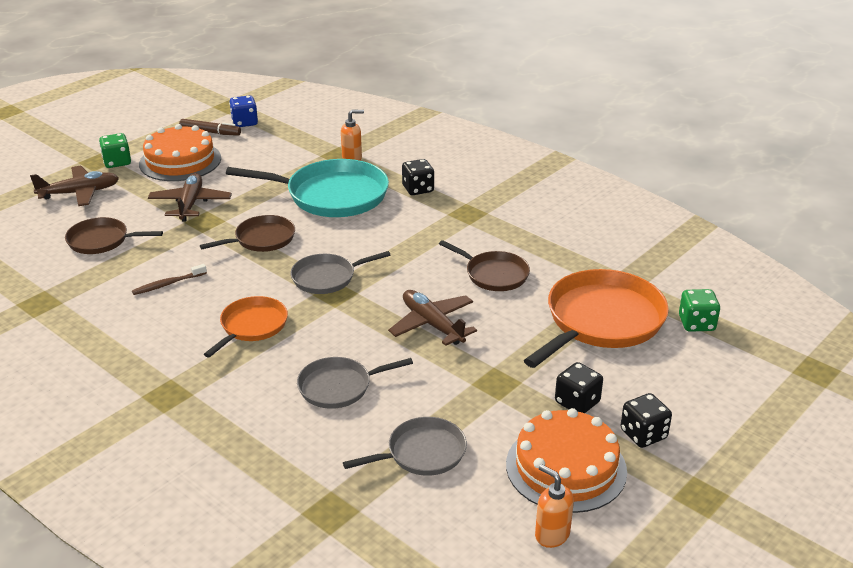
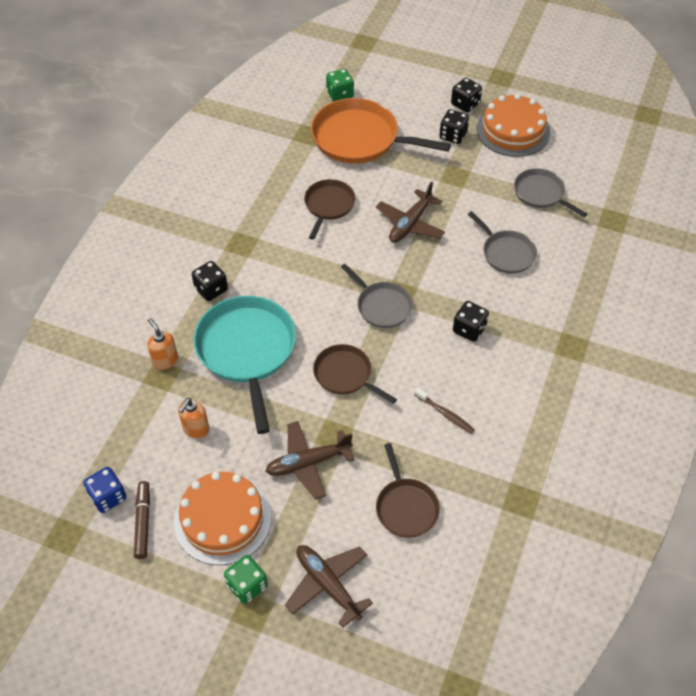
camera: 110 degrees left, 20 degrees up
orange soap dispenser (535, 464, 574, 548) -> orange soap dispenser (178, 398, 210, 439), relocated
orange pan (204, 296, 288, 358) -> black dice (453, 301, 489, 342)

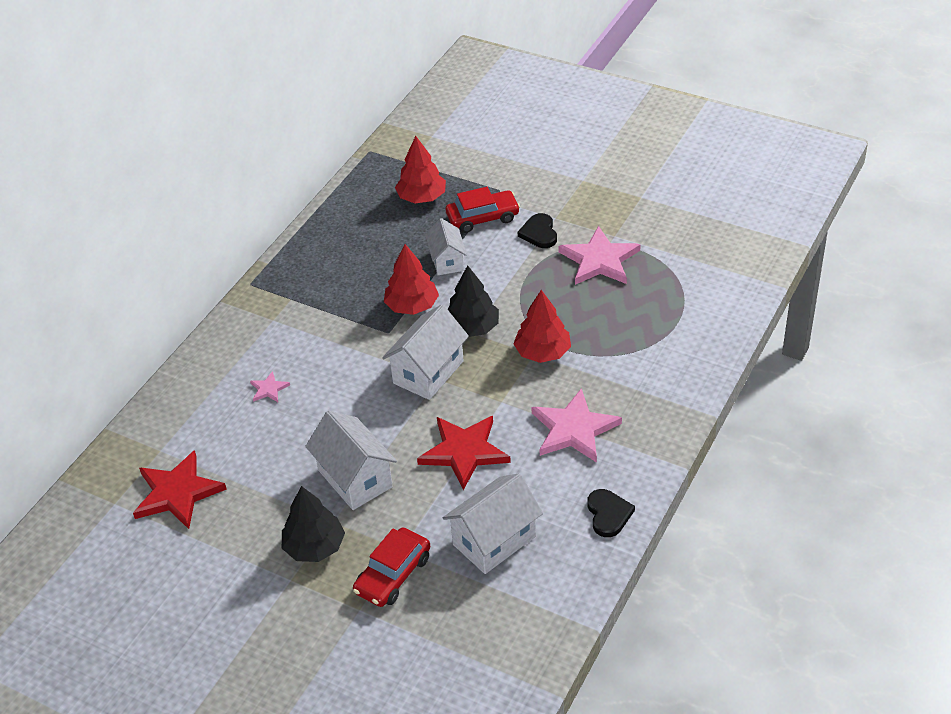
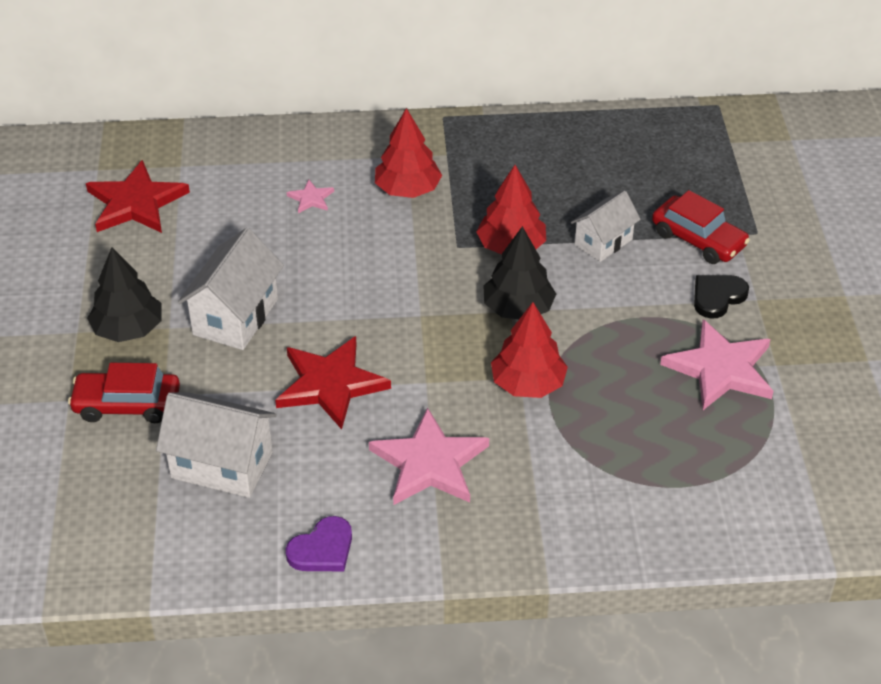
camera: 55 degrees right, 0 degrees up
white house (382, 304, 469, 400) -> none
red tree (395, 136, 446, 203) -> red tree (375, 108, 442, 198), relocated
black heart (587, 489, 635, 537) -> purple heart (285, 516, 352, 571)

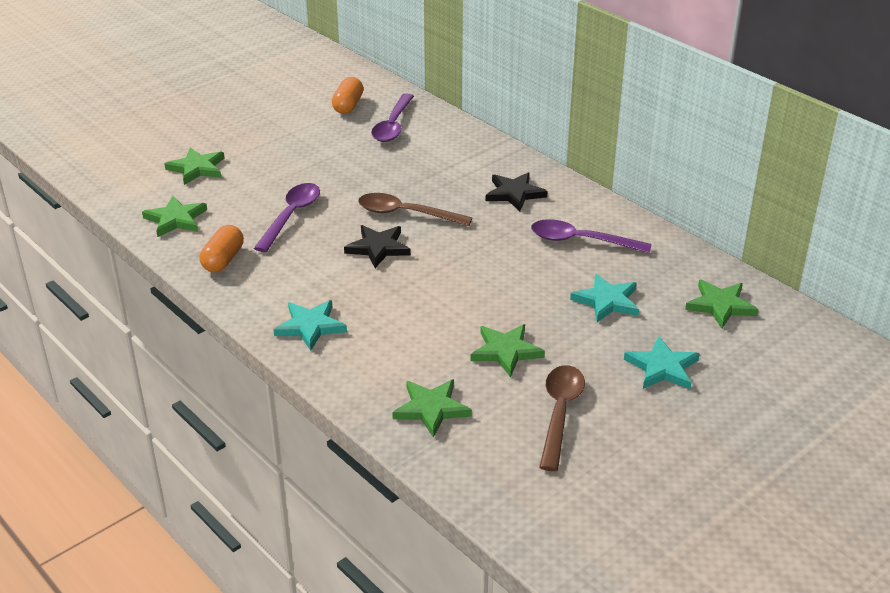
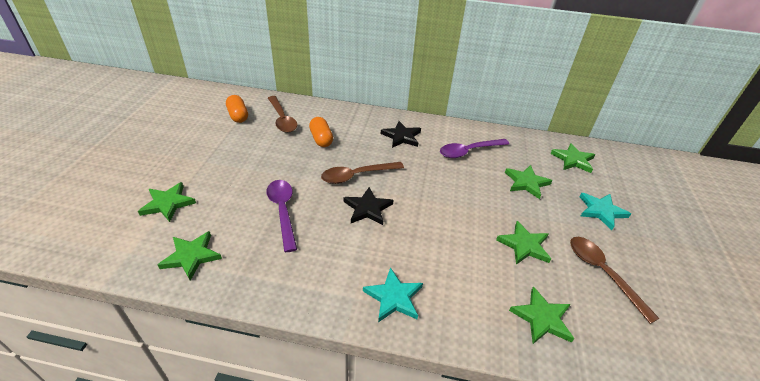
camera: 40 degrees left, 5 degrees up
orange capsule (200, 225, 244, 273) -> orange capsule (309, 117, 333, 147), relocated
purple spoon (371, 93, 414, 142) -> brown spoon (268, 96, 298, 133)
turquoise star (570, 273, 639, 322) -> green star (505, 165, 552, 199)

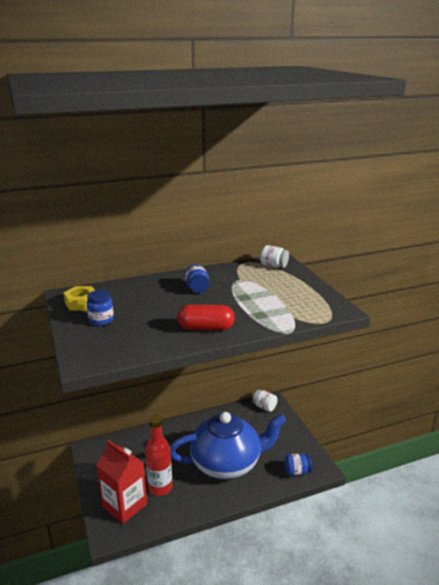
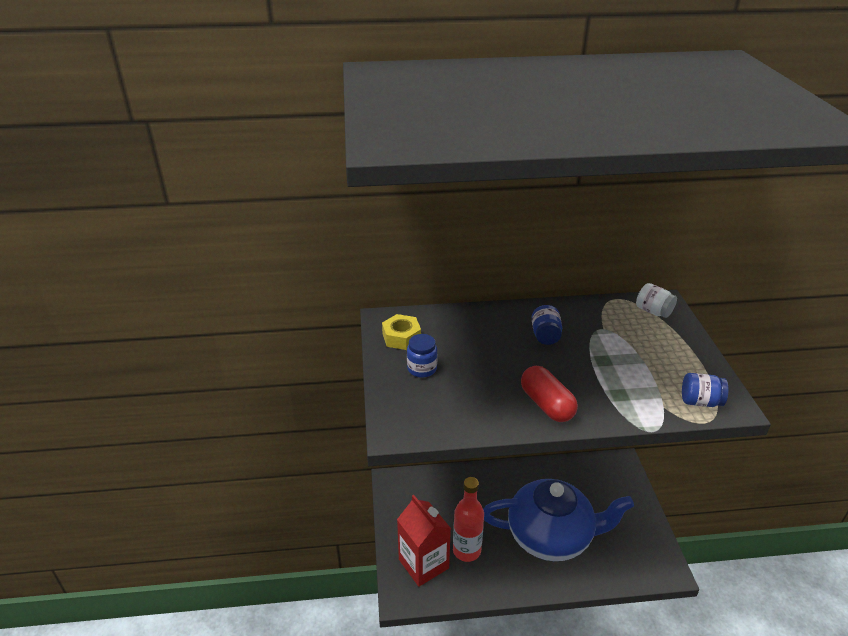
camera: 15 degrees right, 10 degrees up
white jar (252, 390, 278, 412) -> none
blue jar (285, 453, 312, 476) -> blue jar (682, 373, 728, 407), relocated
red capsule (177, 304, 235, 331) -> red capsule (521, 366, 578, 422), 45 degrees clockwise

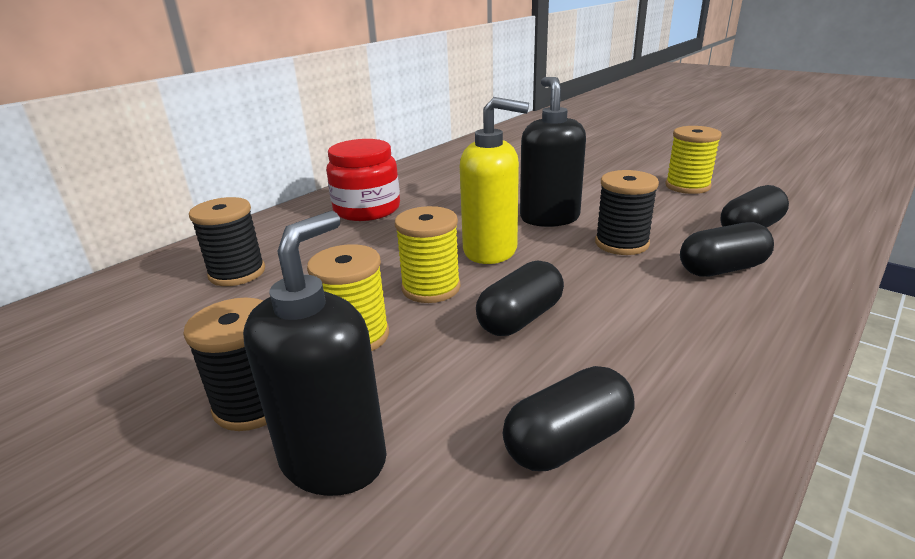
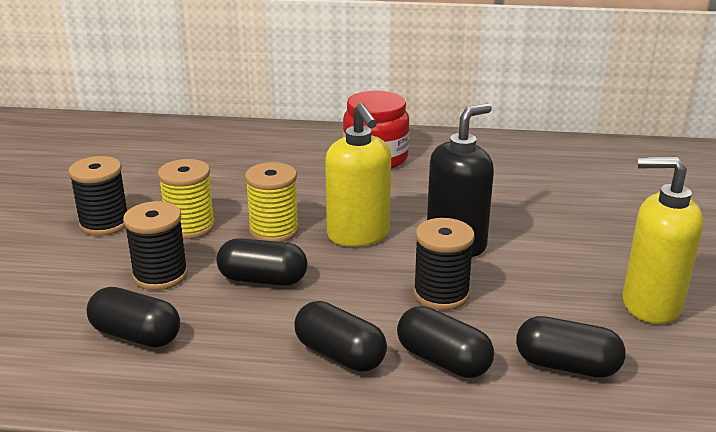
camera: 55 degrees right, 0 degrees up
black soap dispenser (243, 211, 387, 496) -> none
none -> black capsule (294, 301, 387, 372)
black spool (189, 197, 265, 286) -> black spool (123, 201, 188, 290), relocated
yellow spool (665, 126, 722, 194) -> yellow soap dispenser (623, 157, 703, 324)

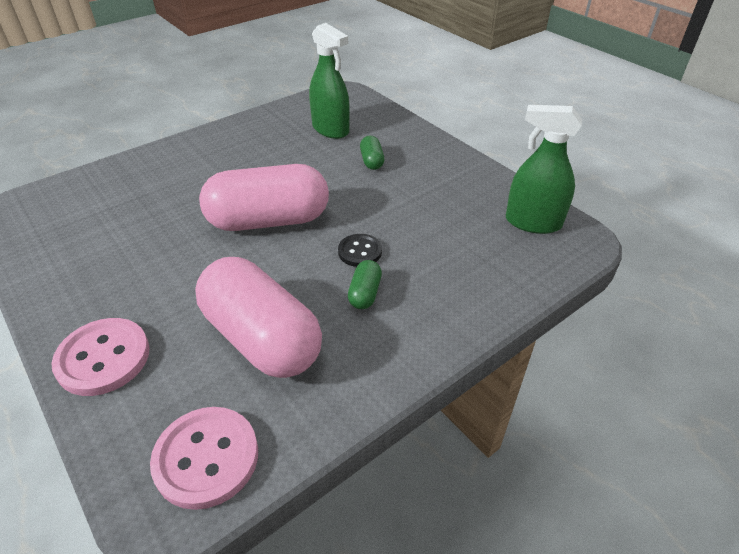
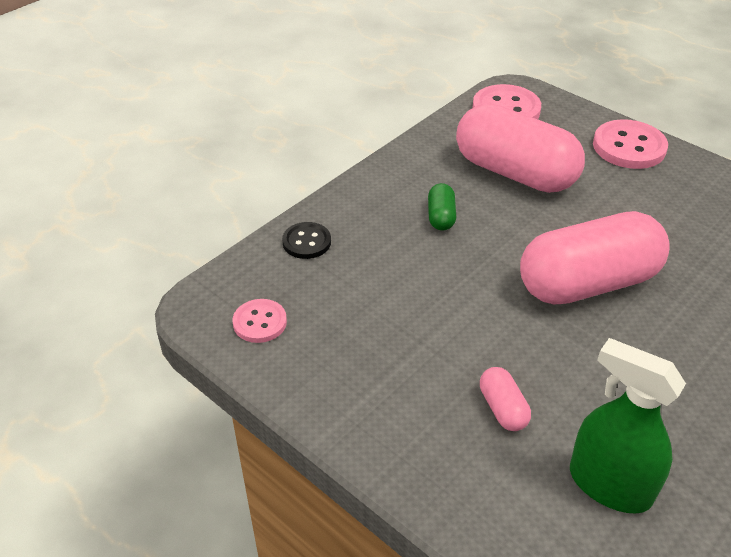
camera: 170 degrees right, 0 degrees up
black button (338, 234, 382, 267) -> black button (282, 222, 331, 259), relocated
green spray bottle (506, 105, 582, 234) -> pink button (233, 299, 287, 343)
green capsule (360, 136, 385, 170) -> pink capsule (480, 367, 531, 431)

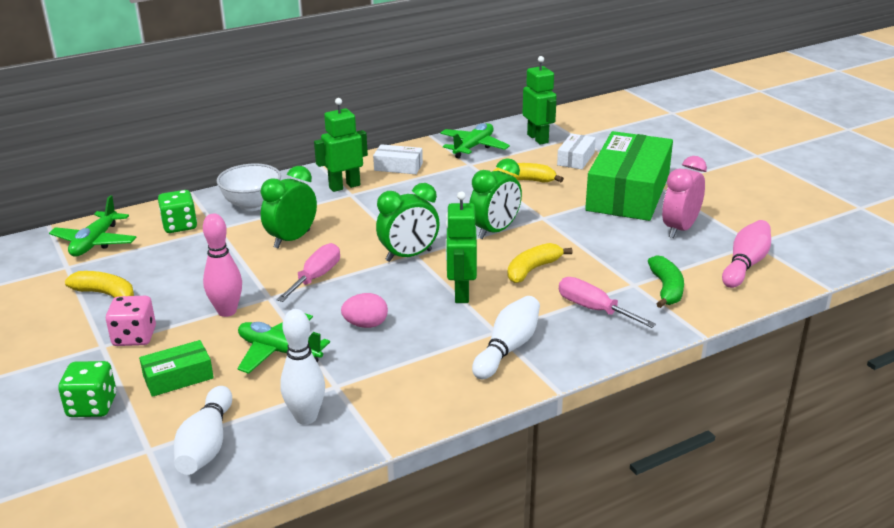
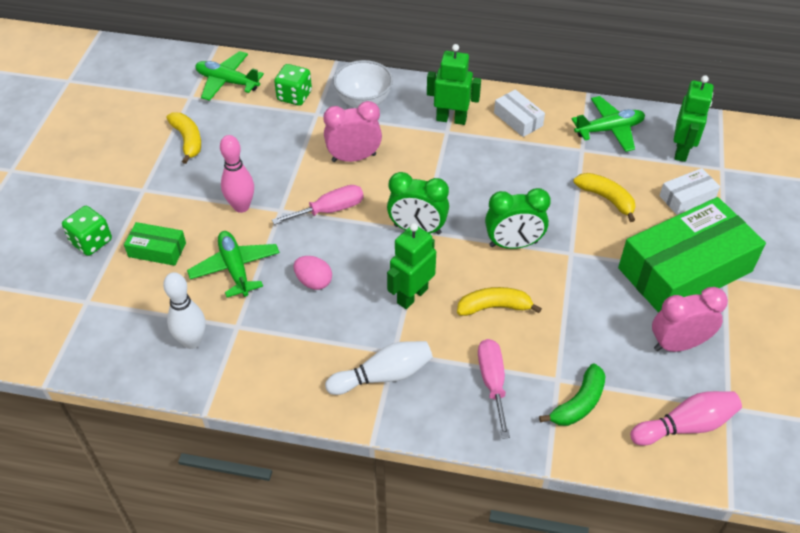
camera: 40 degrees right, 20 degrees up
pink dice (106, 296, 156, 346) -> none
white bowling pin (174, 386, 232, 475) -> none
green clock (261, 166, 317, 248) -> pink clock (323, 101, 382, 162)
green plane (49, 195, 137, 256) -> green plane (195, 51, 264, 101), 60 degrees clockwise

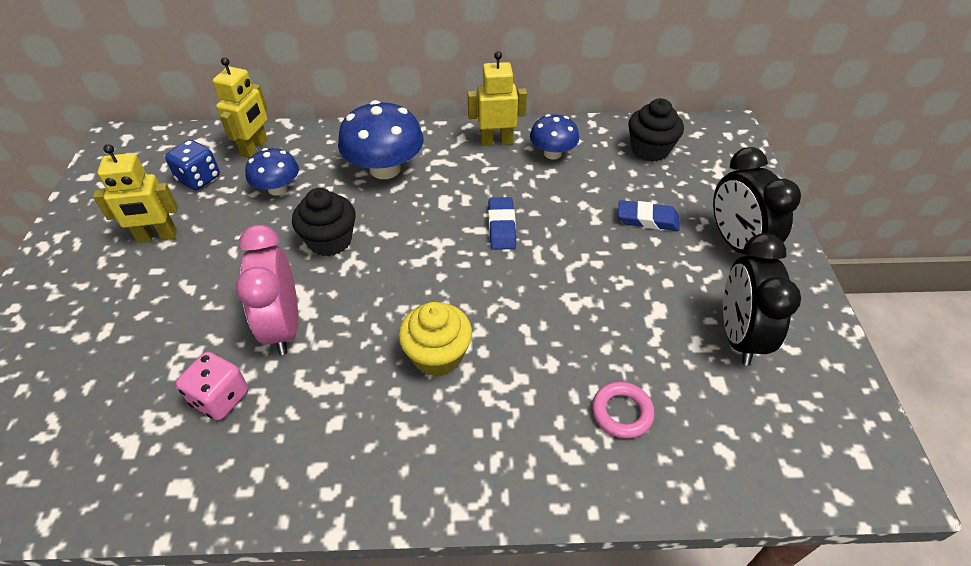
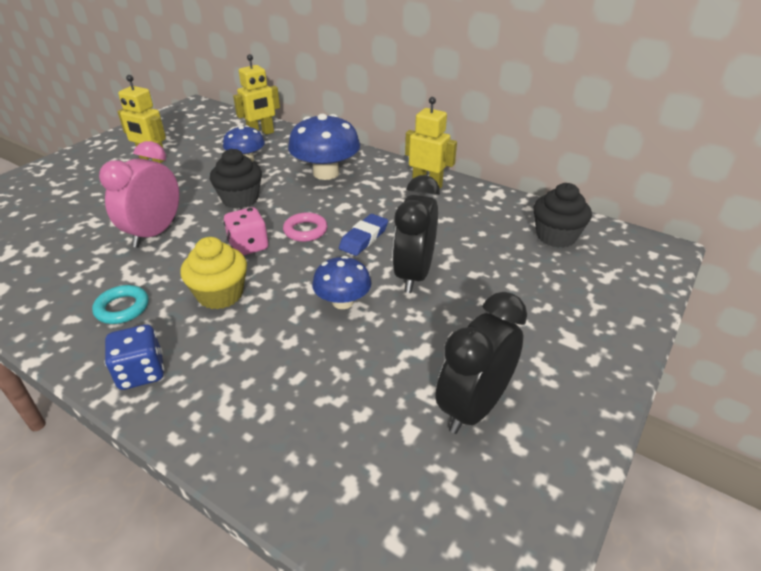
camera: 35 degrees right, 10 degrees down
blue eraser (618, 200, 680, 231) -> none
none -> turquoise ring (92, 285, 149, 324)
blue dice (165, 140, 220, 190) -> blue dice (104, 324, 164, 390), relocated
pink dice (176, 352, 248, 420) -> pink dice (223, 207, 269, 255), relocated
blue mushroom (530, 114, 579, 160) -> blue mushroom (312, 256, 371, 309), relocated
pink ring (592, 382, 655, 439) -> pink ring (283, 212, 328, 242), relocated
black clock (713, 147, 801, 255) -> black clock (392, 175, 440, 293), relocated

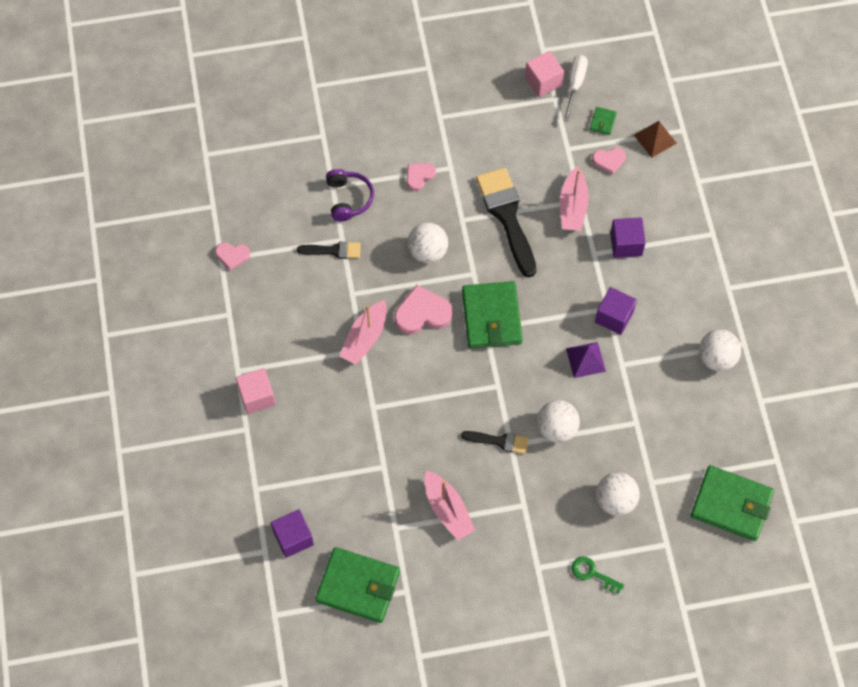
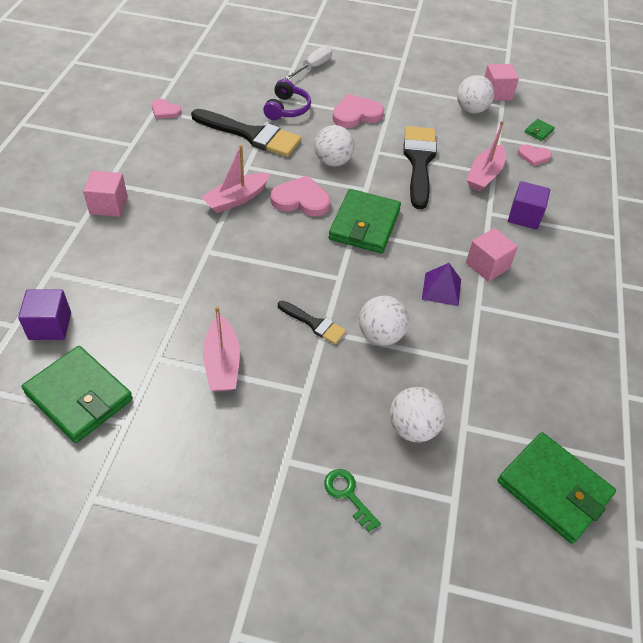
camera: 20 degrees right, 15 degrees down
brown pyramid (634, 121, 677, 158) -> none
white screwdriver (563, 55, 588, 122) -> white screwdriver (285, 45, 332, 80), relocated
white ball (699, 329, 741, 371) -> white ball (457, 75, 494, 114), relocated
purple cube (595, 287, 637, 335) -> pink cube (466, 228, 518, 282)
black brush (297, 241, 361, 259) -> black brush (191, 109, 301, 157), x1.93
pink heart (407, 163, 436, 191) -> pink heart (333, 94, 384, 128), x1.68

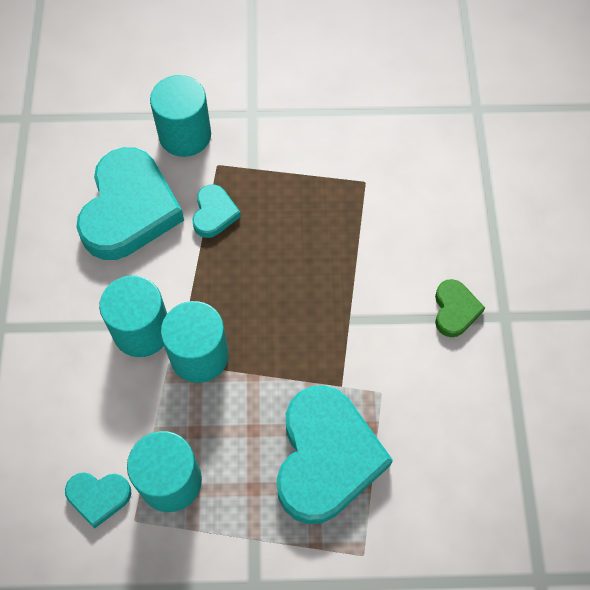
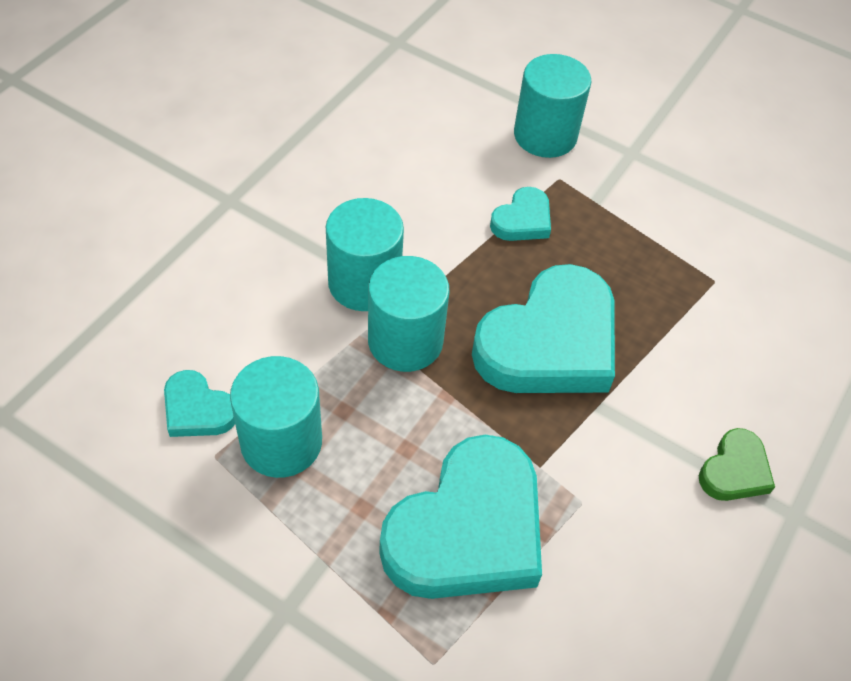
camera: 30 degrees right, 10 degrees down
turquoise heart (76, 147, 184, 260) -> turquoise heart (472, 264, 615, 393), relocated

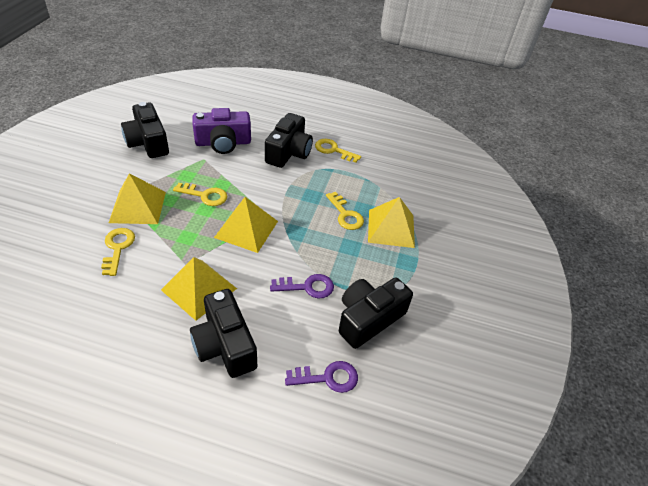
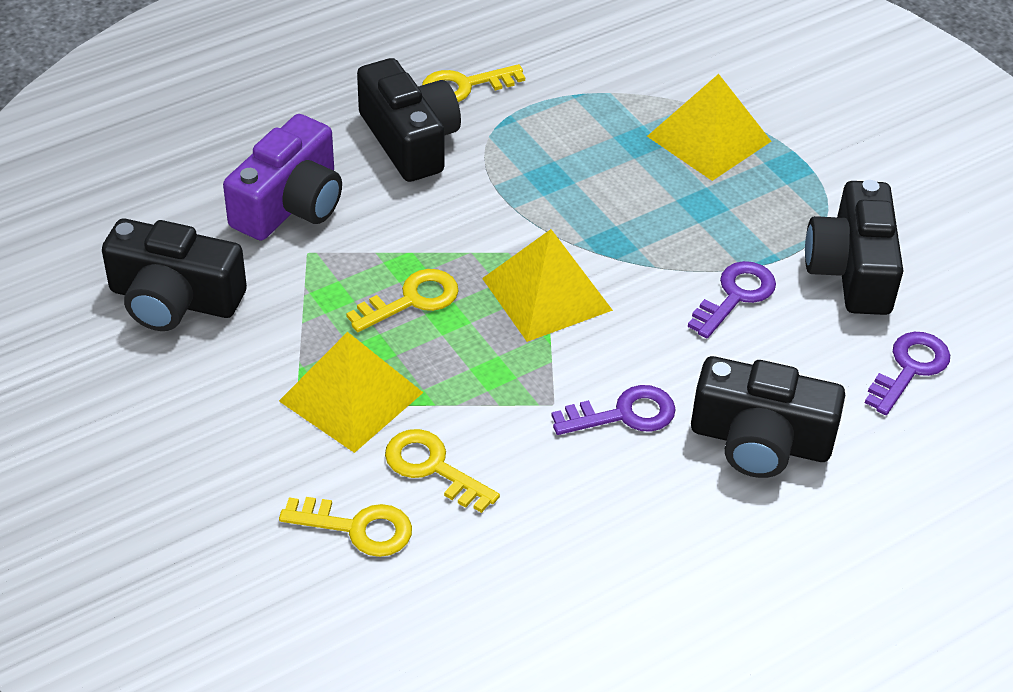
camera: 45 degrees left, 0 degrees up
yellow key (326, 192, 364, 230) -> yellow key (279, 497, 412, 557), relocated
yellow pyramid (161, 257, 237, 321) -> purple key (551, 385, 676, 435)

